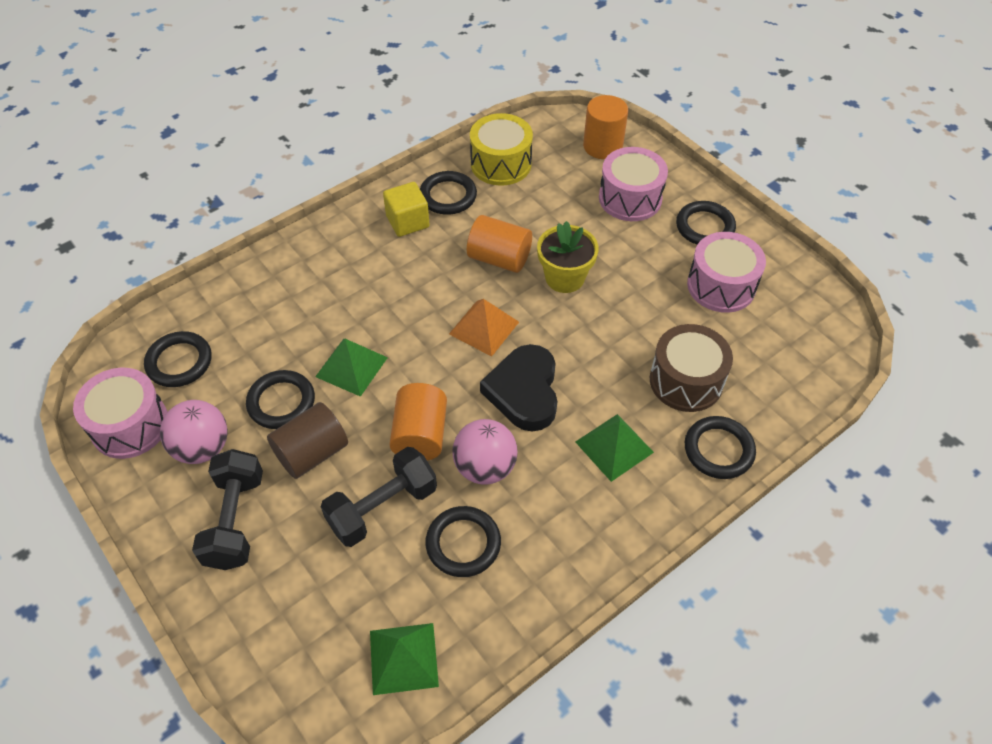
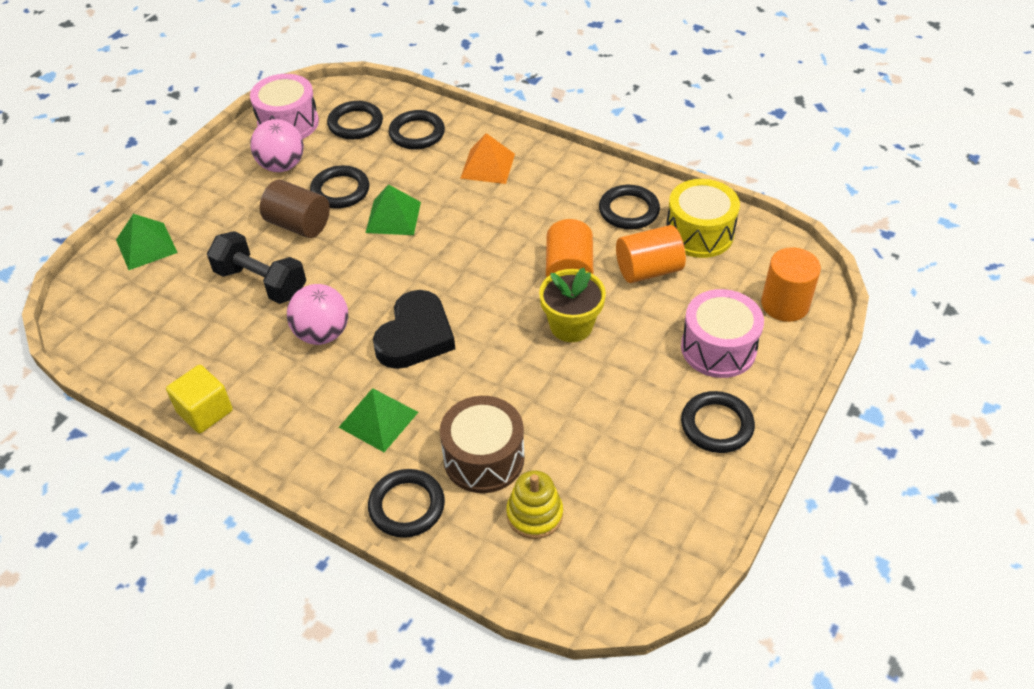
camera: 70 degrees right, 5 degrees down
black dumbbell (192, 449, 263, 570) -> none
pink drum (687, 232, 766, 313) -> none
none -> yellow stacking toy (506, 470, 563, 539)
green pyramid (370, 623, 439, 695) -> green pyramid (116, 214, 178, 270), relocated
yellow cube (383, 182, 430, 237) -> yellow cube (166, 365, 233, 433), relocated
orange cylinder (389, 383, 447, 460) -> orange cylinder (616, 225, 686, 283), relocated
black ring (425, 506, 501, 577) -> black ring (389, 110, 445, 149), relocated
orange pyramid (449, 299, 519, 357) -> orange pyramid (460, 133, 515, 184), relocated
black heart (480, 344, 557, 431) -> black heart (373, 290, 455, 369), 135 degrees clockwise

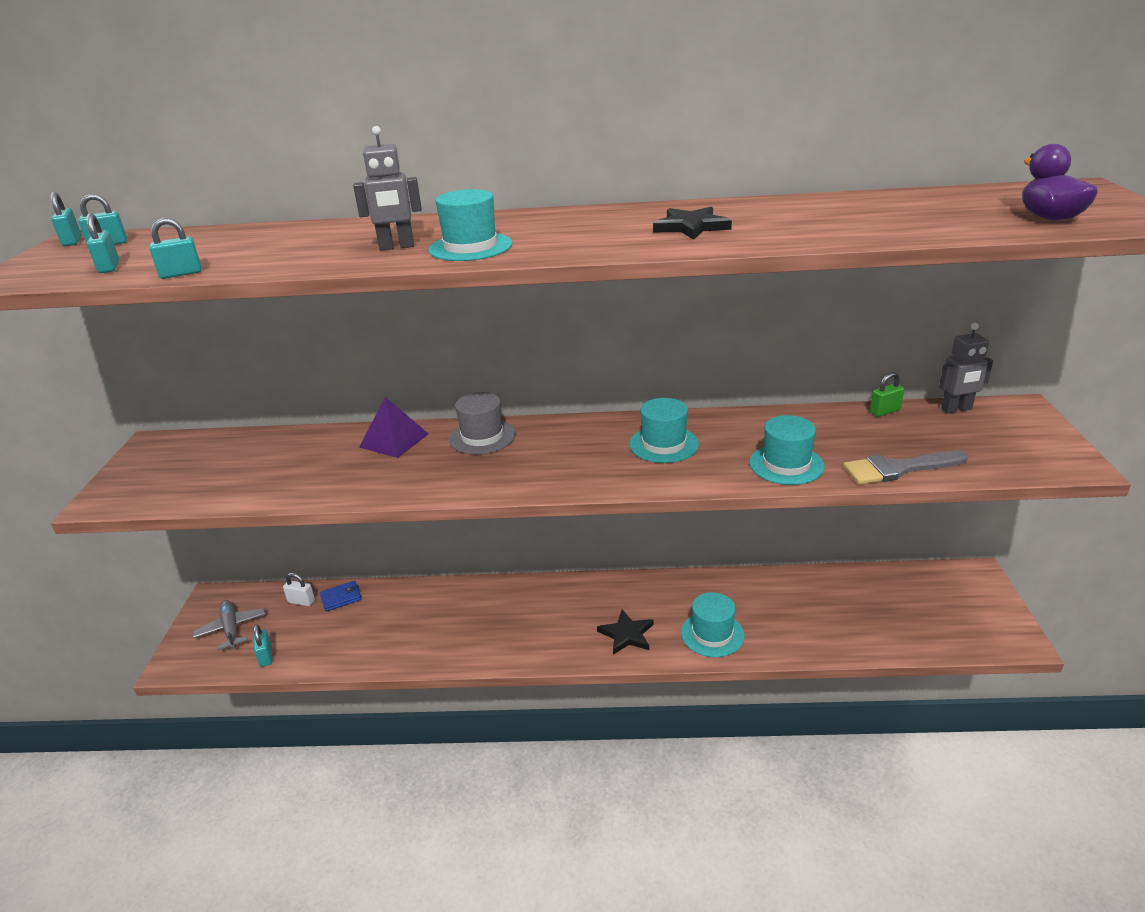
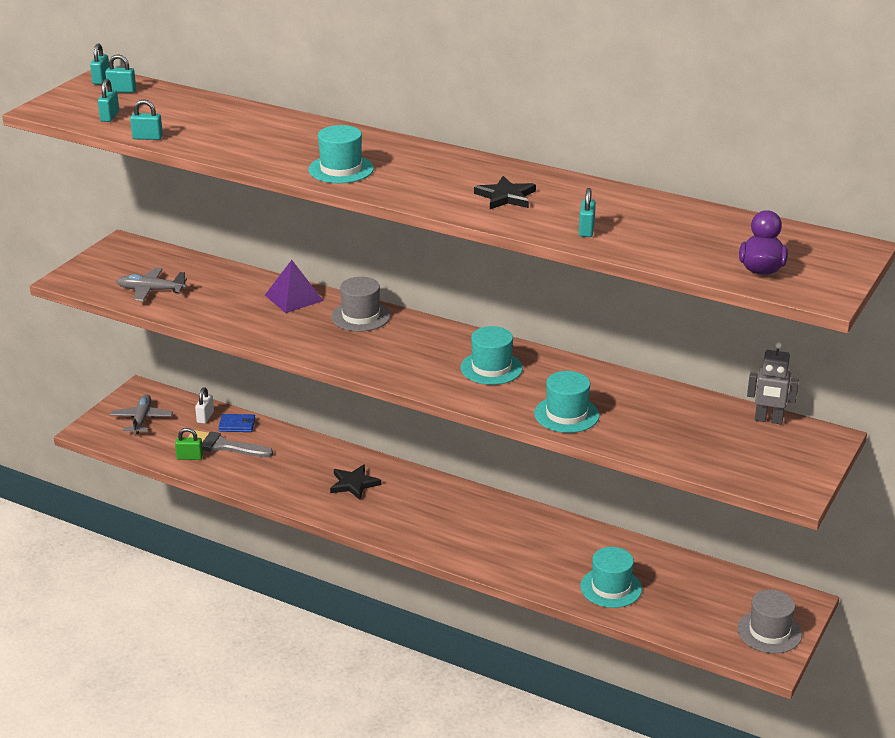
camera: 25 degrees right, 0 degrees up
grey robot (353, 126, 422, 251) -> none
none -> grey plane (116, 268, 187, 302)
none -> grey hat (737, 589, 802, 653)
turquoise padlock (254, 624, 272, 667) -> turquoise padlock (579, 188, 596, 237), relocated
black star (597, 610, 654, 655) -> black star (330, 464, 381, 500), relocated
turquoise hat (681, 592, 745, 657) -> turquoise hat (580, 547, 642, 608), relocated
grey brush (843, 451, 968, 485) -> grey brush (188, 430, 273, 457), relocated
green padlock (870, 372, 904, 417) -> green padlock (175, 428, 203, 460), relocated
white padlock (283, 573, 315, 606) -> white padlock (195, 387, 214, 424), 60 degrees clockwise

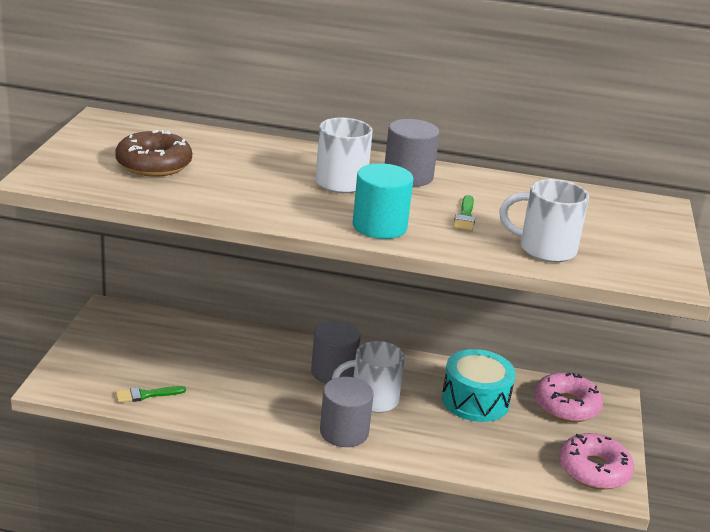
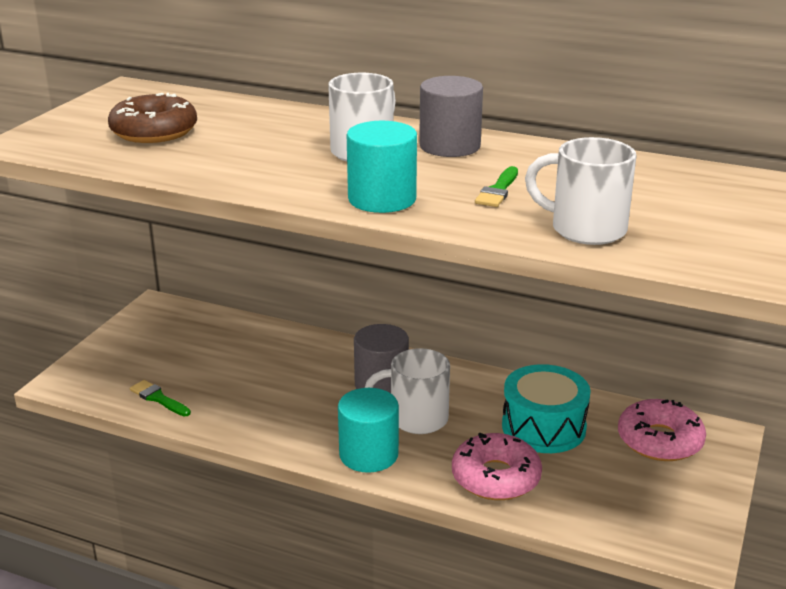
camera: 15 degrees right, 0 degrees up
pink donut (559, 433, 634, 490) -> pink donut (452, 433, 542, 500), relocated
grey cylinder (320, 377, 374, 447) -> turquoise cylinder (338, 388, 399, 473)
green brush (116, 386, 186, 403) -> green brush (130, 380, 191, 417), 45 degrees clockwise

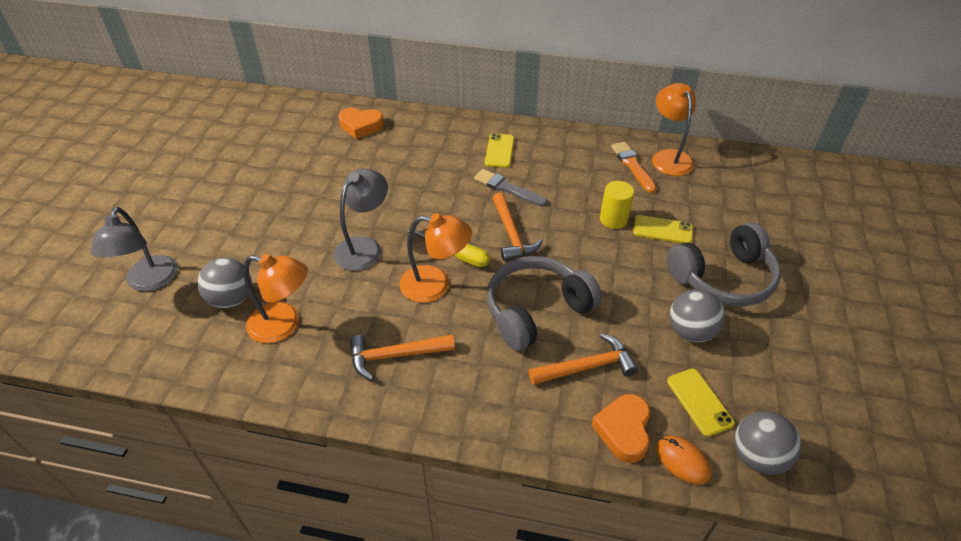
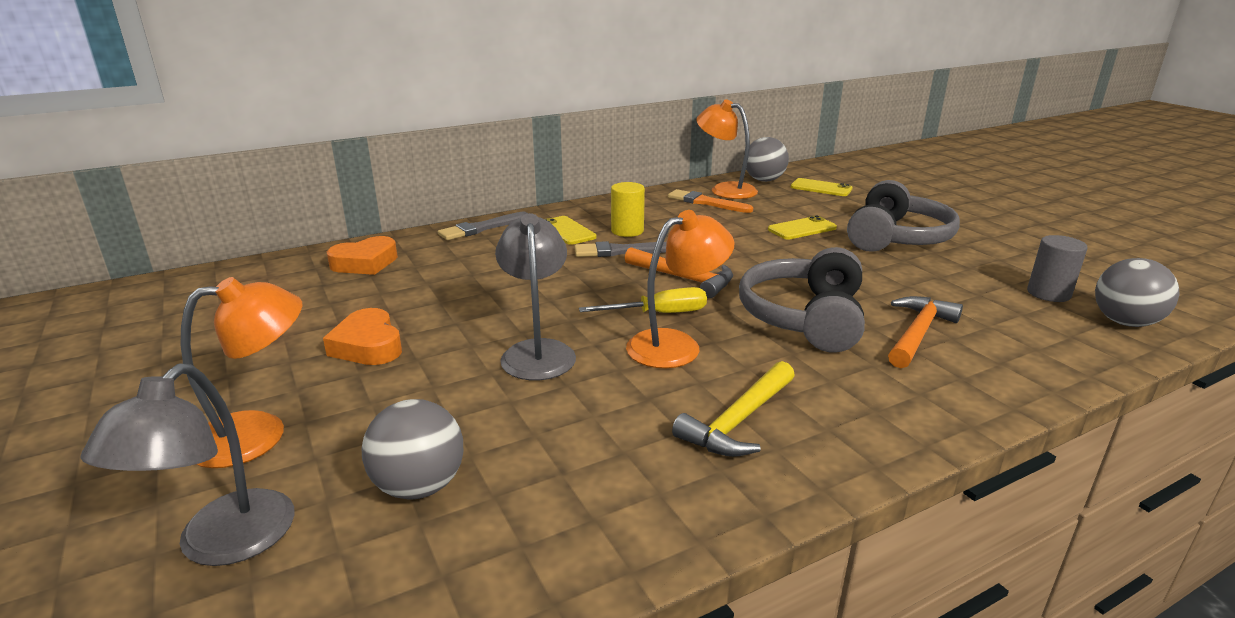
camera: 40 degrees left, 20 degrees down
orange mouse (656, 436, 711, 485) -> none
none -> grey brush (438, 212, 528, 240)
none -> grey cylinder (1027, 235, 1088, 302)
orange lamp (244, 254, 308, 343) -> orange lamp (181, 277, 302, 468), relocated
orange heart (591, 394, 650, 463) -> orange heart (323, 308, 402, 365), relocated
yellow cylinder (600, 181, 634, 229) -> yellow cylinder (611, 182, 645, 237), relocated
yellow phone (667, 368, 735, 437) -> yellow phone (791, 178, 853, 196), relocated
grey ball (669, 289, 725, 342) -> grey ball (746, 137, 789, 182), relocated
orange hammer (350, 334, 455, 380) -> yellow hammer (672, 361, 795, 457)
grey lamp (91, 207, 178, 292) -> grey lamp (81, 364, 295, 566), 60 degrees clockwise

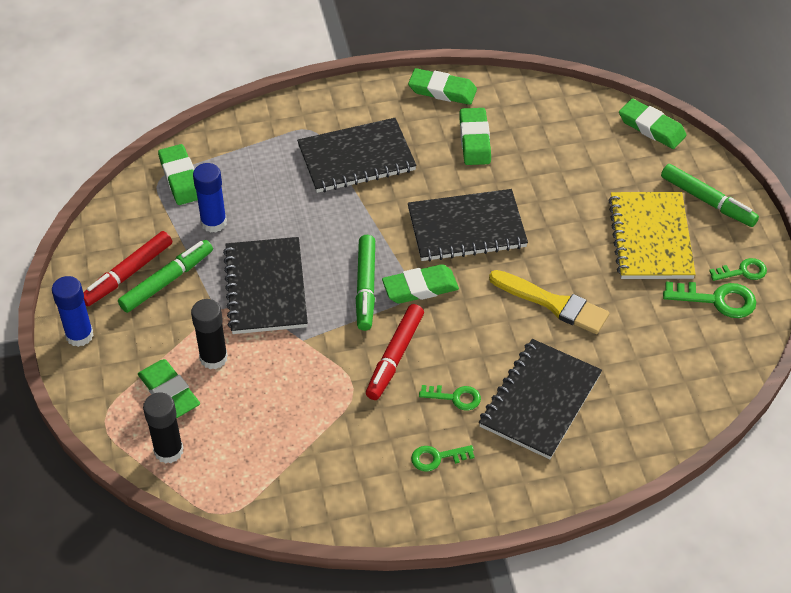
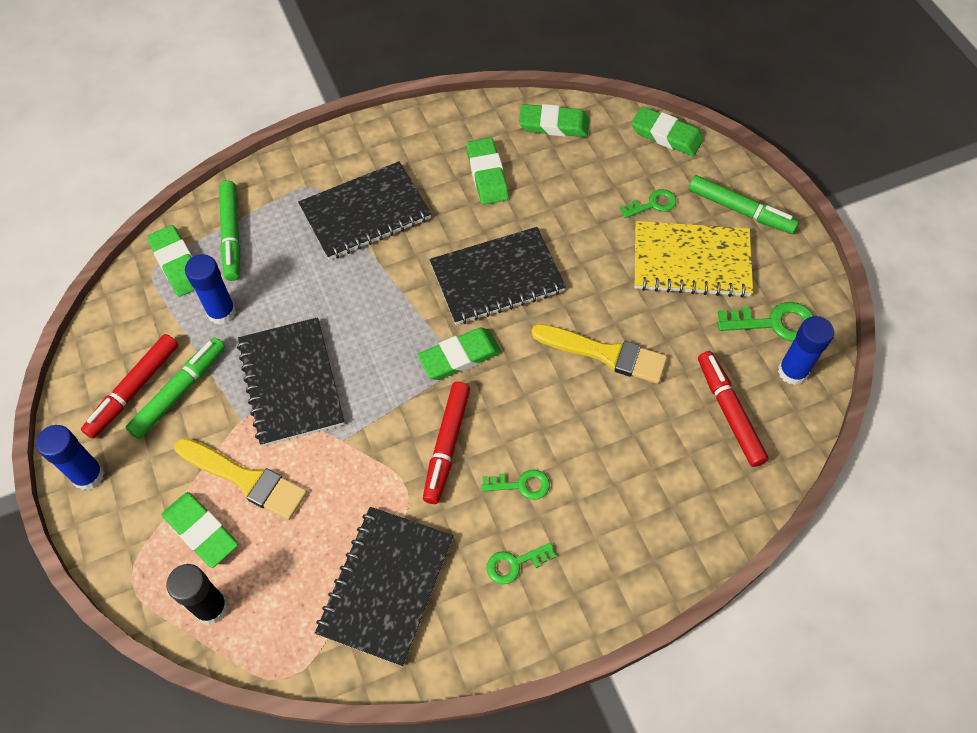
camera: 10 degrees left, 10 degrees up
none -> red marker (698, 351, 768, 467)
none -> blue glue stick (778, 316, 834, 385)
green marker (356, 235, 375, 331) -> green marker (219, 180, 240, 281), relocated
green eraser (408, 68, 477, 105) -> green eraser (519, 104, 590, 137), relocated
black notebook (479, 339, 602, 459) -> black notebook (315, 507, 453, 667), relocated
green key (709, 258, 767, 281) -> green key (620, 189, 676, 218), relocated
black glue stick (191, 299, 228, 369) -> yellow brush (175, 438, 307, 520)
yellow notebook (608, 192, 696, 279) -> yellow notebook (635, 221, 753, 298), 75 degrees counterclockwise

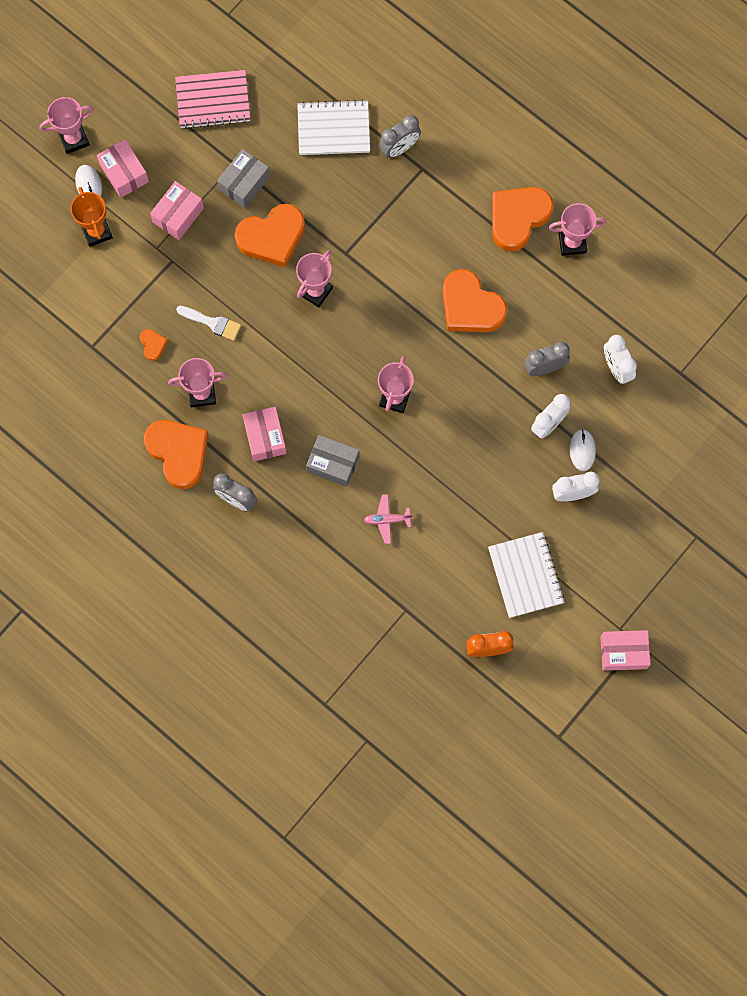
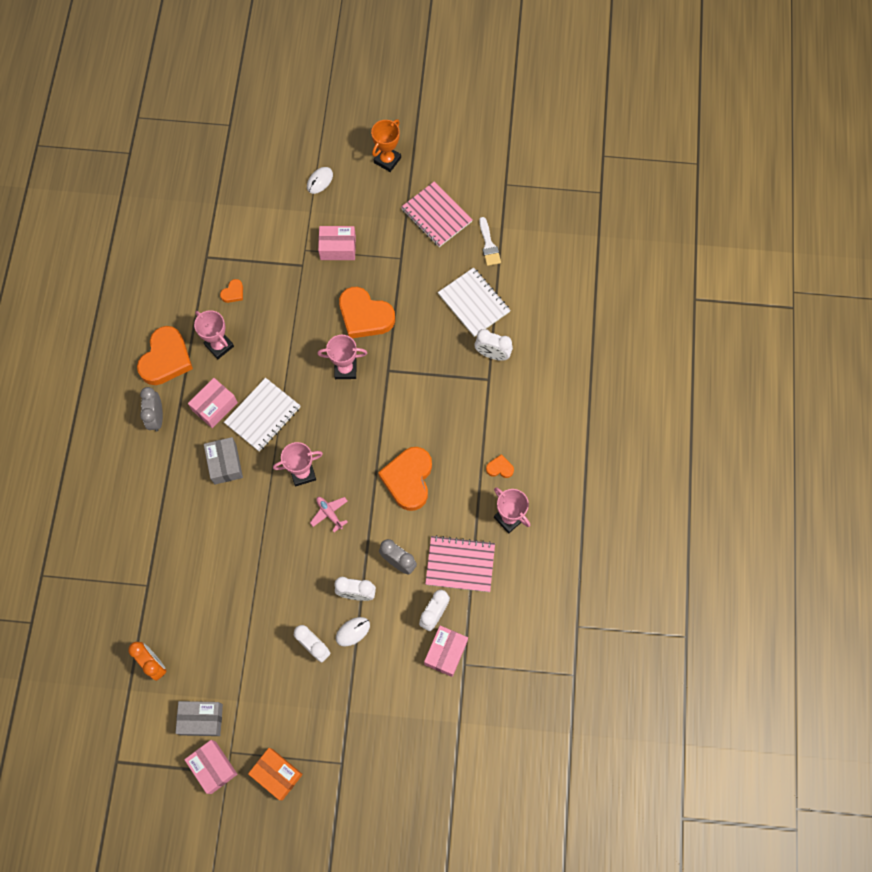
camera: 55 degrees right, 5 degrees down
pink trophy (40, 97, 94, 154) -> none
none -> orange box (248, 748, 303, 800)
none -> pink notebook (425, 535, 495, 592)
orange trophy (70, 187, 113, 247) -> orange trophy (371, 119, 401, 172), relocated
pink box (97, 139, 149, 198) -> pink box (424, 625, 468, 677), relocated
white brush (176, 306, 241, 341) -> white brush (479, 217, 501, 266), relocated
grey box (217, 149, 270, 208) -> grey box (175, 701, 223, 736), relocated
pink plane (364, 494, 413, 544) -> pink plane (310, 497, 348, 532), relocated
white notebook (488, 532, 564, 618) -> white notebook (224, 378, 300, 452), relocated
grey clock (379, 115, 421, 158) -> white clock (475, 329, 513, 361)
orange heart (492, 187, 553, 252) -> orange heart (486, 454, 514, 478), x0.44

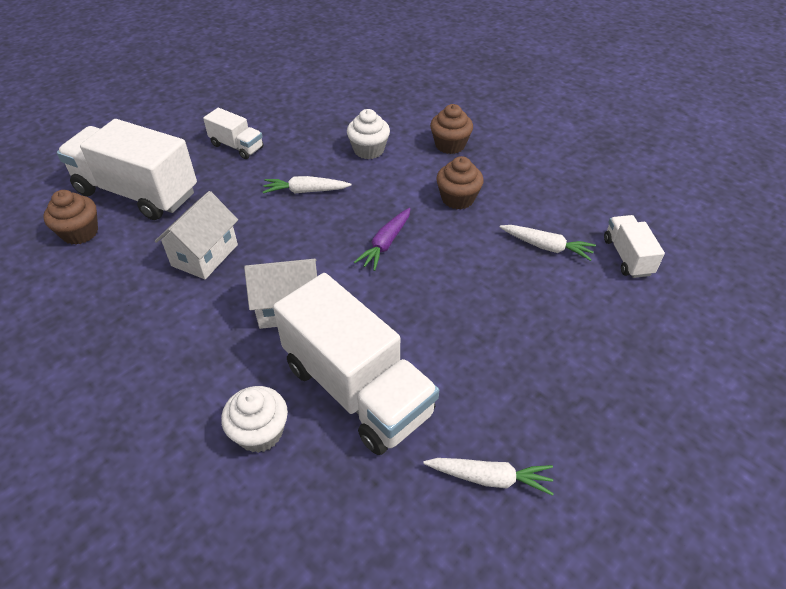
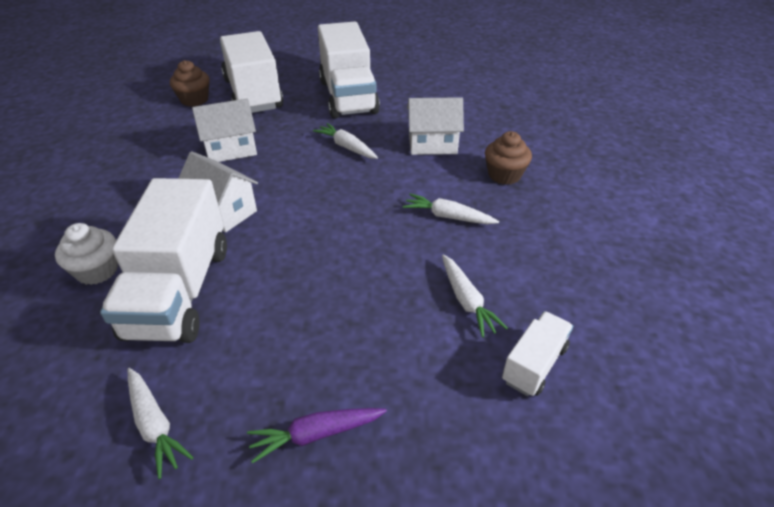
camera: 45 degrees right, 5 degrees down
purple carrot (354, 208, 410, 271) -> purple carrot (247, 408, 387, 464), relocated
white cupcake (347, 109, 390, 159) -> white house (407, 97, 464, 155)
brown cupcake (436, 156, 484, 209) -> white carrot (403, 194, 499, 224)
white truck (203, 108, 263, 159) -> white truck (318, 22, 380, 119), x2.05

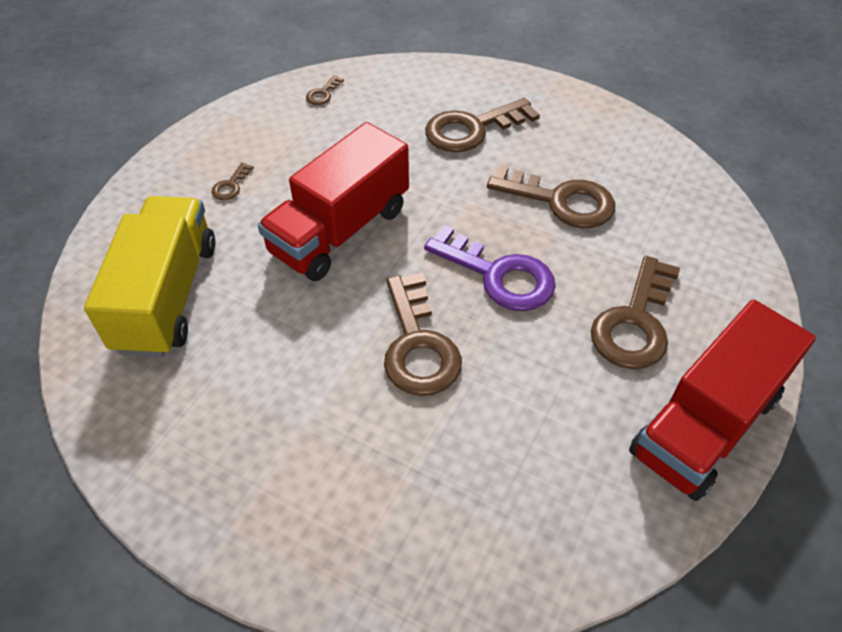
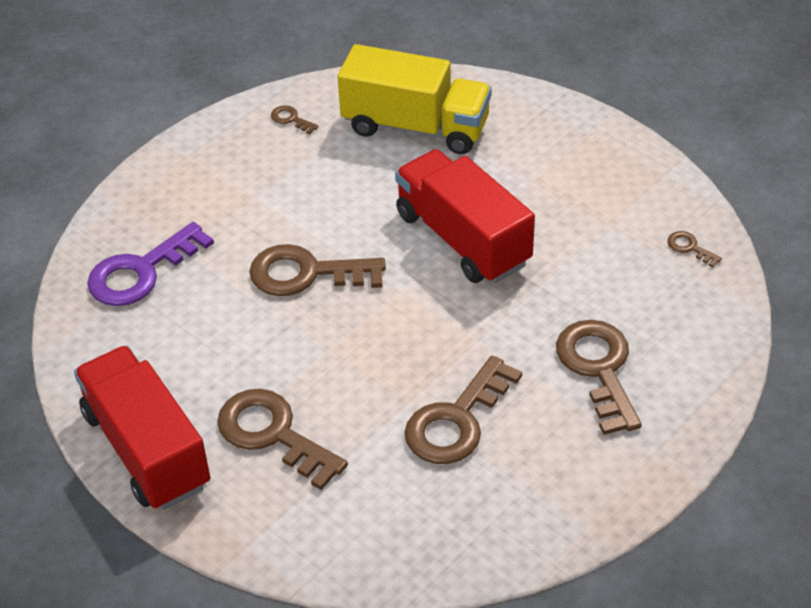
camera: 105 degrees right, 5 degrees down
brown key (211, 163, 254, 201) -> brown key (271, 105, 319, 134), relocated
purple key (424, 225, 556, 311) -> purple key (87, 222, 214, 306), relocated

